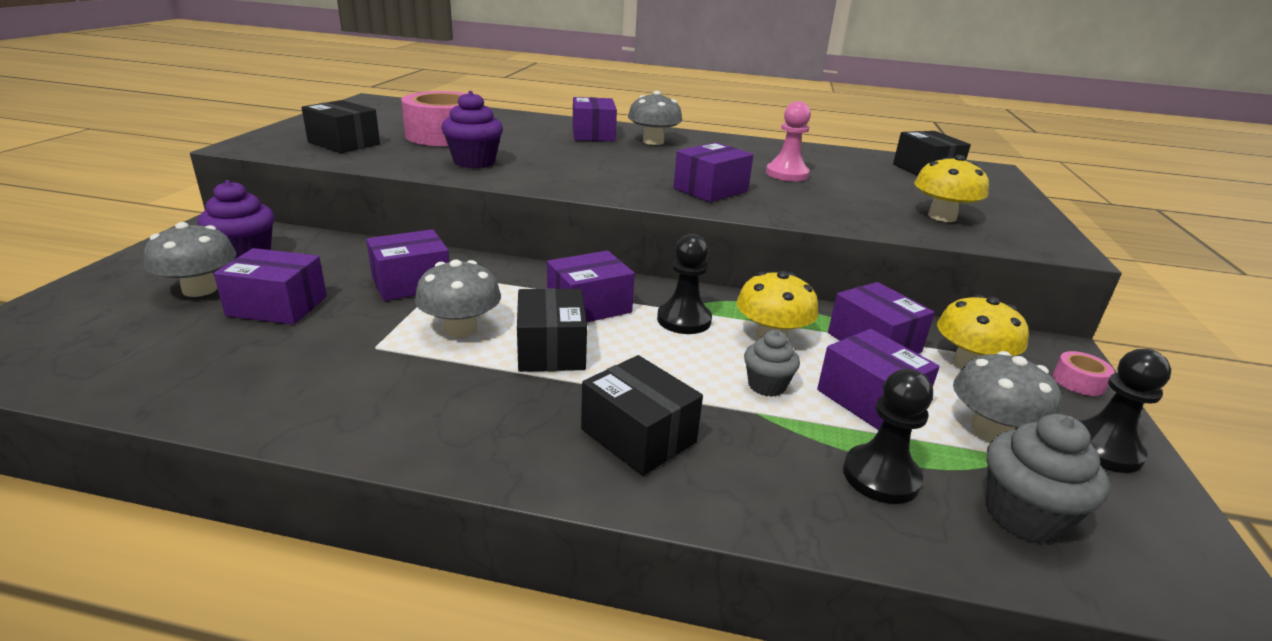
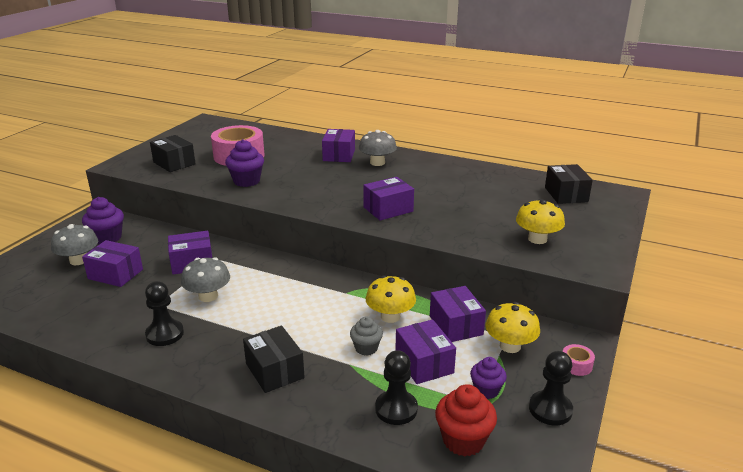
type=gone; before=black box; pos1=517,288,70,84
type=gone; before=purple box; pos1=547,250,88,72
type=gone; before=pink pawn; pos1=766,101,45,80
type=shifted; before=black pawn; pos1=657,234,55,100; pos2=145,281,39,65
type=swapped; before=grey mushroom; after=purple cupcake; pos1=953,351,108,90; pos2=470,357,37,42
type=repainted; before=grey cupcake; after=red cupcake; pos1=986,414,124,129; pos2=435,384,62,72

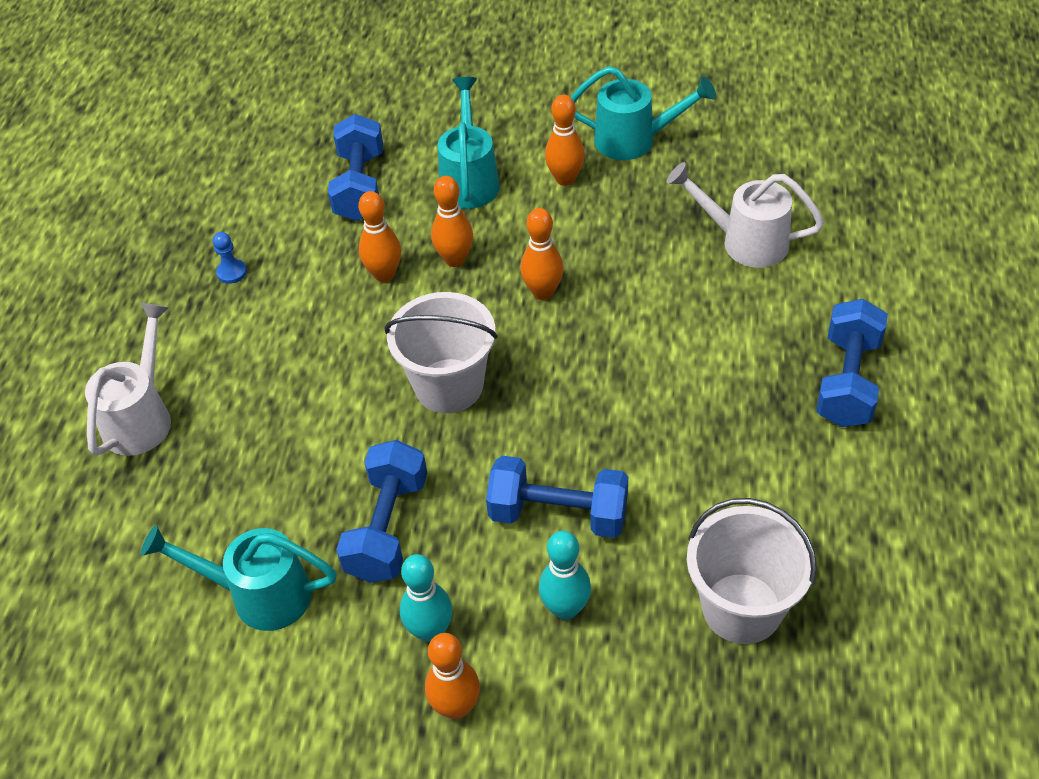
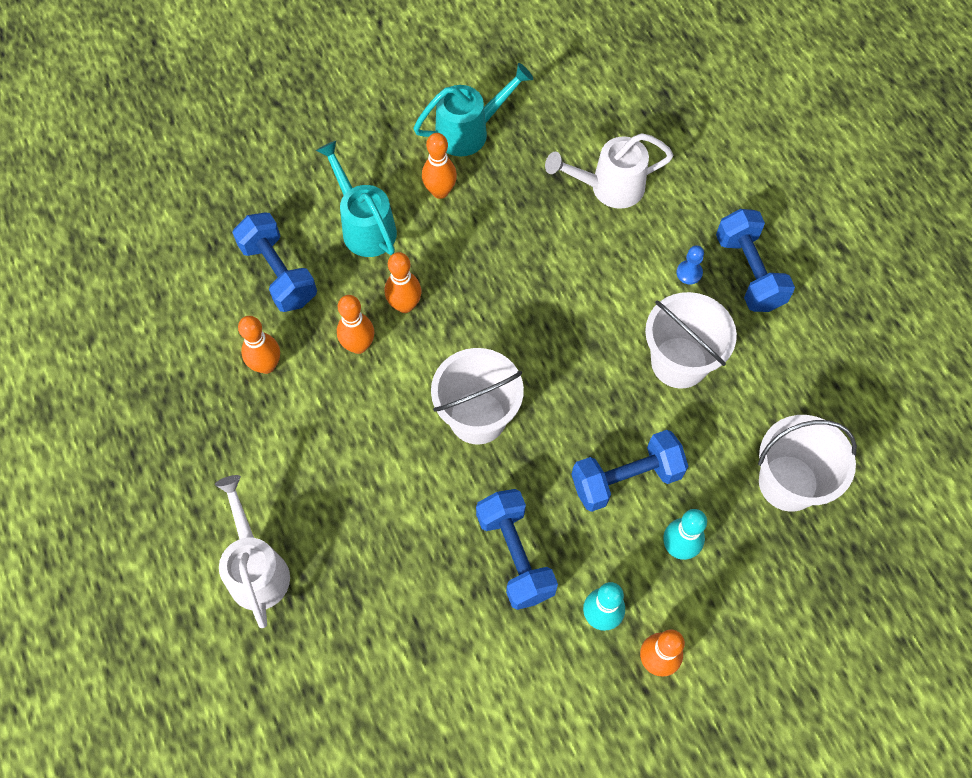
type=gone; before=turquoise watering can; pos1=141,525,196,106
type=new; after=white bucket; pos2=645,292,92,97
type=shifted; before=blue pawn; pos1=213,232,34,52; pos2=676,245,28,39
type=shifted; before=orange bowling pin; pos1=520,208,44,92; pos2=238,316,42,58

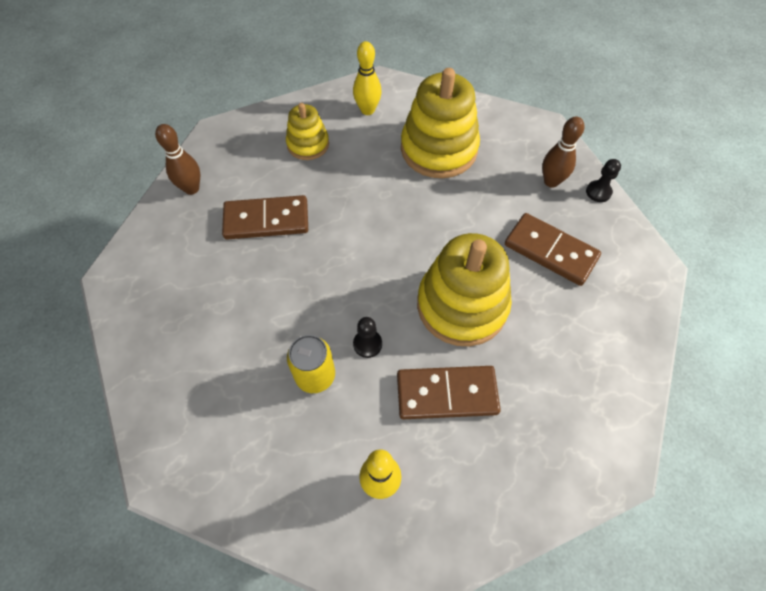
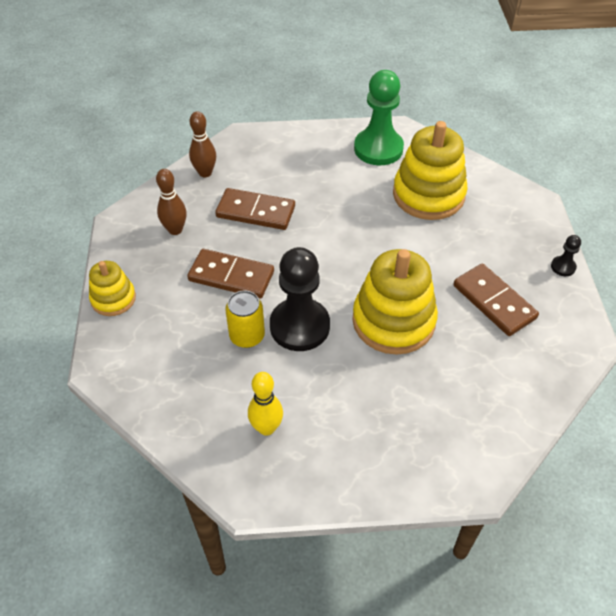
type=shifted; before=yellow stacking toy; pos1=286,103,43,57; pos2=89,261,47,55
type=shifted; before=brown domino; pos1=397,366,104,53; pos2=188,249,86,50
type=shifted; before=brown bowling pin; pos1=542,117,42,71; pos2=156,169,31,66
type=swapped; before=yellow bowling pin; after=green pawn; pos1=353,41,29,74; pos2=354,70,50,95
type=scaled; before=black pawn; pos1=353,317,29,41; pos2=270,247,60,104; scale=2.34

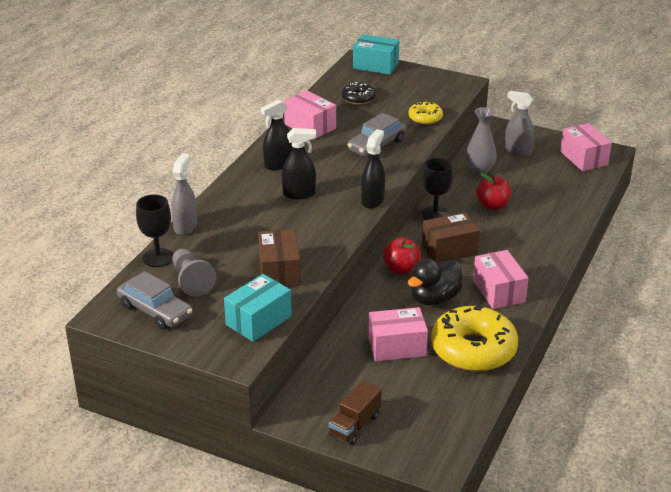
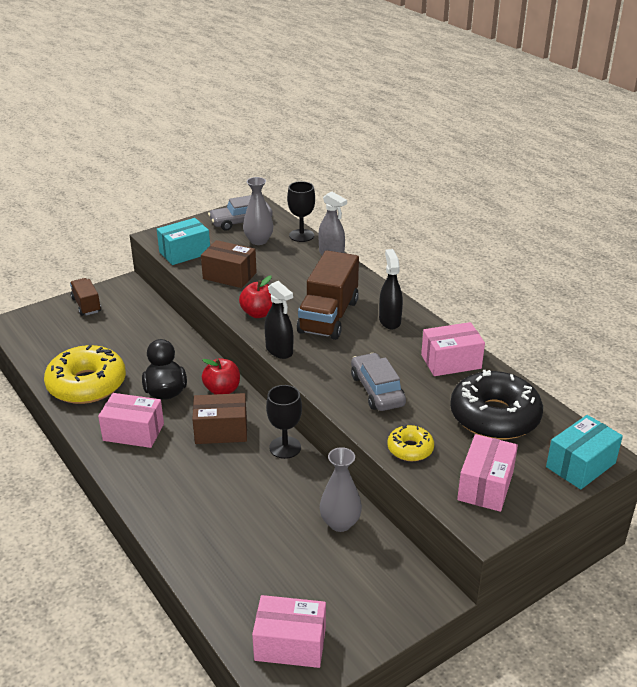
type=gone; before=grey spray bottle; pos1=505,91,30,65
type=shifted; before=pink box; pos1=368,307,60,54; pos2=457,434,61,78
type=shifted; before=red apple; pos1=476,173,36,37; pos2=239,276,34,42
type=swapped; before=grey pawn; after=grey vase; pos1=172,249,44,48; pos2=243,177,30,68
type=swapped; before=black spray bottle; after=brown truck; pos1=282,128,34,71; pos2=297,250,62,90
type=rotated; before=turquoise box; pos1=224,274,68,68; pos2=157,218,53,47; turn=75
type=rotated; before=brown box; pos1=422,212,58,51; pos2=192,393,55,51; turn=75
type=scaled; before=black donut; pos1=342,82,33,23; pos2=450,370,93,70; scale=2.03

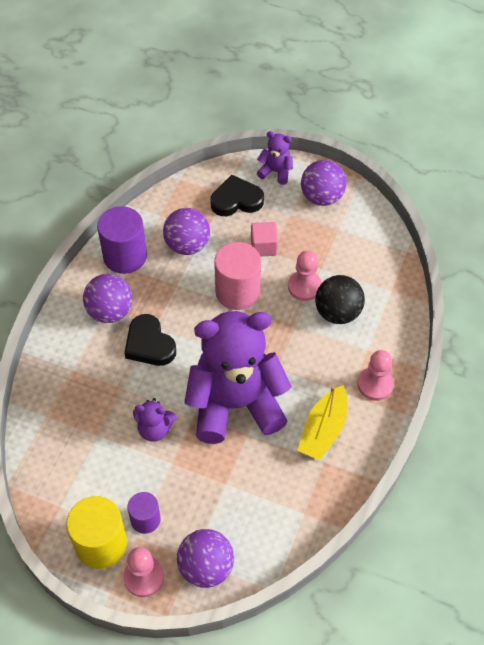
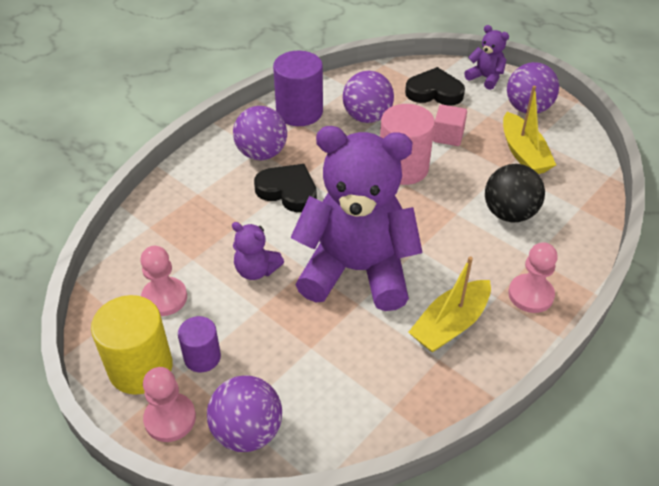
type=new; after=yellow boat; pos2=503,86,53,88
type=shifted; before=pink pawn; pos1=288,251,34,50; pos2=140,246,47,70
type=rotated; before=black heart; pos1=124,314,52,52; pos2=254,164,63,48; turn=135

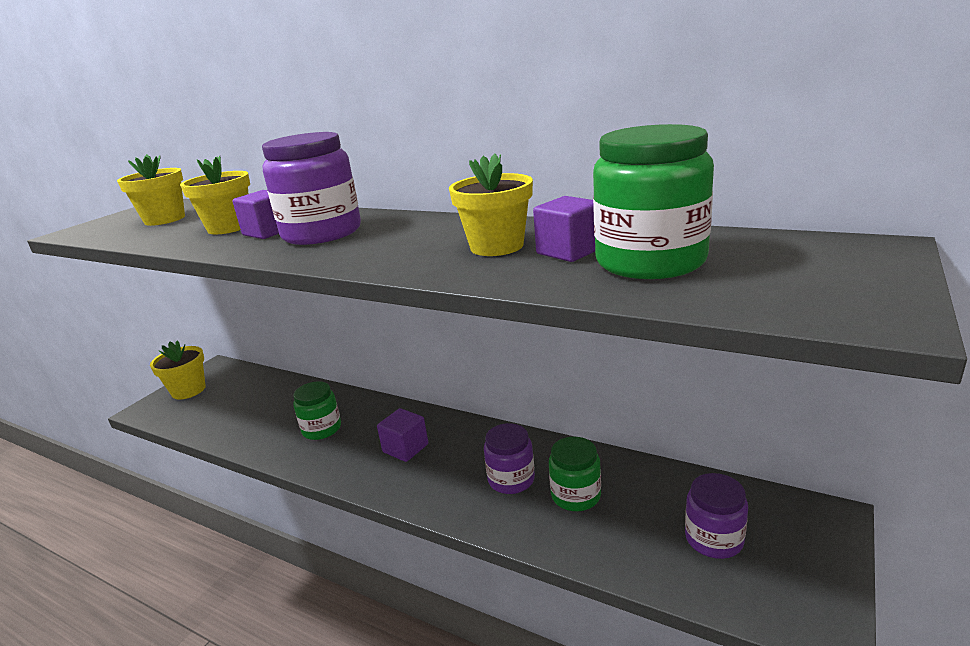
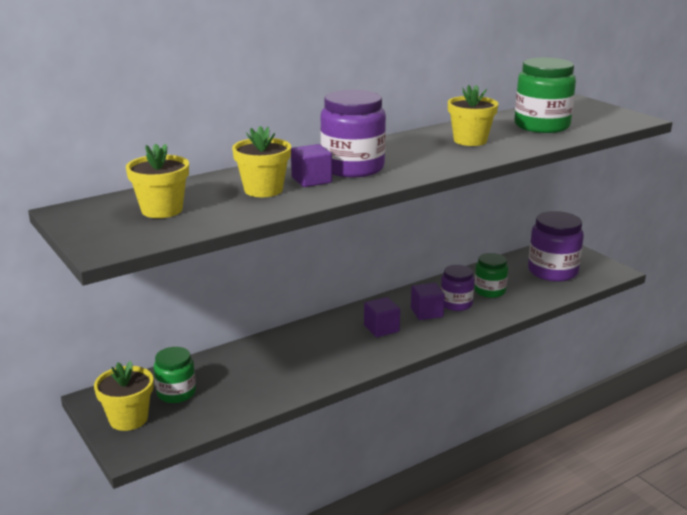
type=shifted; before=green jar; pos1=293,381,48,59; pos2=154,347,42,56
type=shifted; before=purple cube; pos1=533,196,62,66; pos2=411,283,34,37
type=scaled; before=purple jar; pos1=685,473,63,86; pos2=528,211,56,71; scale=1.64

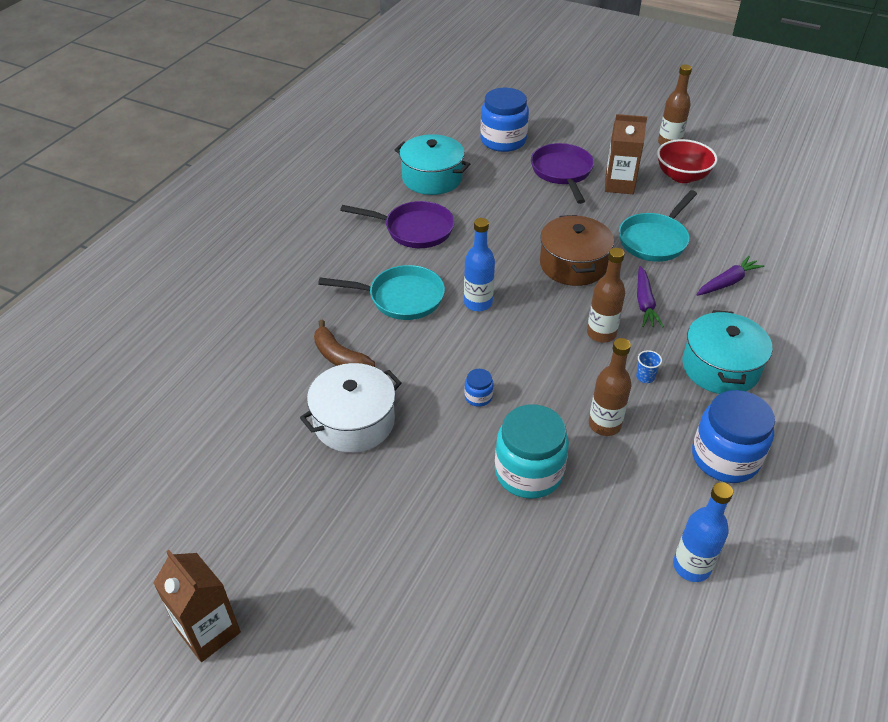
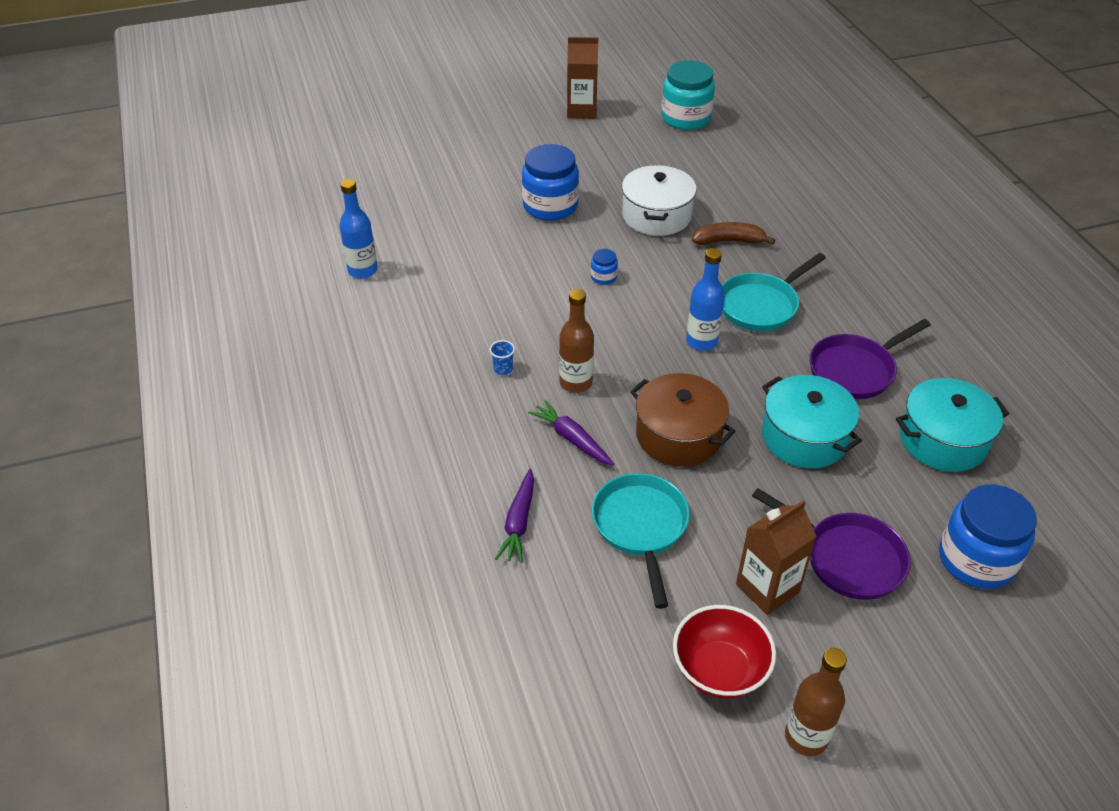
type=gone; before=brown bottle; pos1=589,338,42,98
type=shifted; before=turquoise jar; pos1=495,404,74,95; pos2=661,60,54,70
type=shifted; before=turquoise pot; pos1=682,310,91,84; pos2=762,375,100,93
type=shifted; before=blue jar; pos1=692,390,83,93; pos2=522,144,57,77

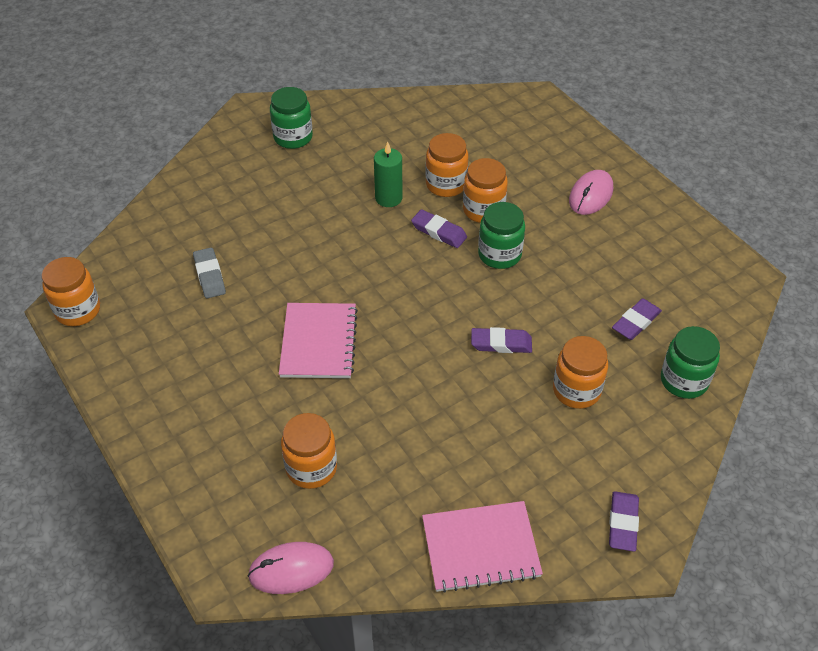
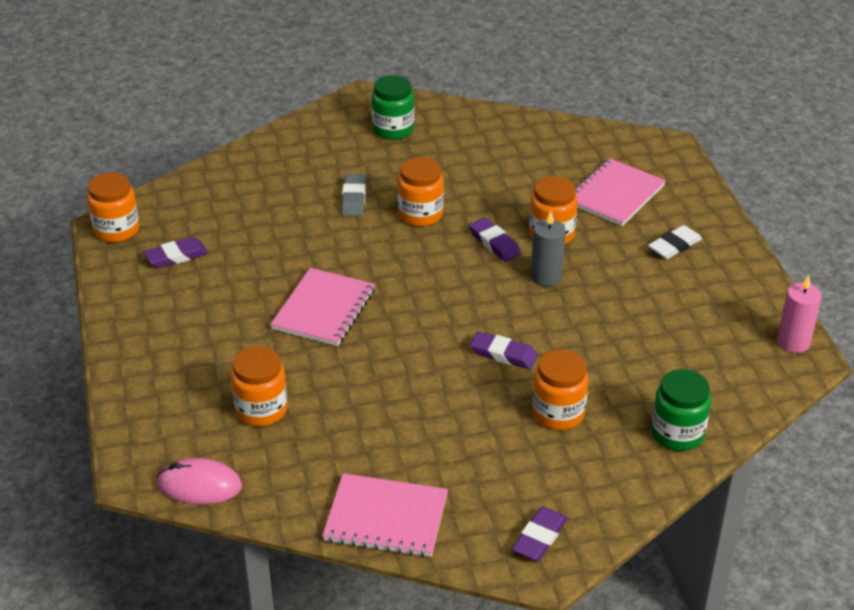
type=gone; before=green candle; pos1=374,142,28,65
type=new; after=pink notebook; pos2=575,158,91,68
type=new; after=pink candle; pos2=777,275,45,78
type=shifted; before=grey eraser; pos1=193,248,33,50; pos2=342,174,24,42
type=shifted; before=orange jar; pos1=425,133,43,64; pos2=397,157,47,70
type=shifted; before=purple eraser; pos1=612,298,50,42; pos2=144,237,64,31
type=swapped; before=green jar; after=grey candle; pos1=478,202,47,67; pos2=531,211,35,76
type=swapped; before=pink mouse; after=white eraser; pos1=569,170,44,45; pos2=648,225,54,34

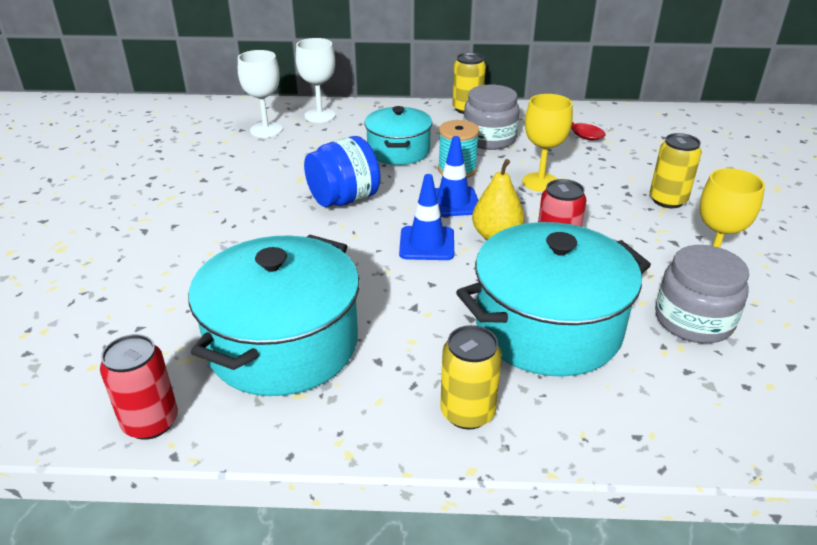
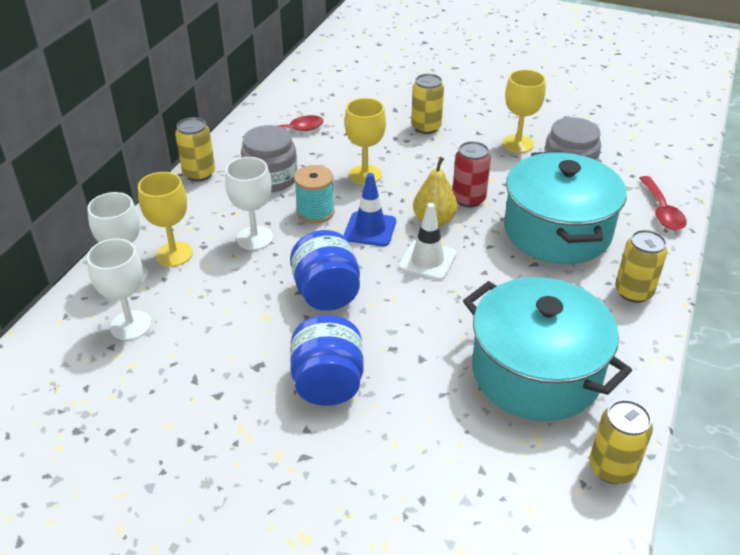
type=new; after=yellow goblet; pos2=138,172,55,95
type=new; after=blue jar; pos2=290,315,74,91
type=new; after=red spoon; pos2=639,176,48,54
type=swapped; before=turquoise pot; after=white goblet; pos1=364,106,68,59; pos2=225,157,48,93
type=repainted; before=red can; after=yellow can; pos1=100,334,78,106; pos2=589,399,64,85
type=repainted; before=blue traffic cone; after=white traffic cone; pos1=399,174,55,86; pos2=399,203,57,77

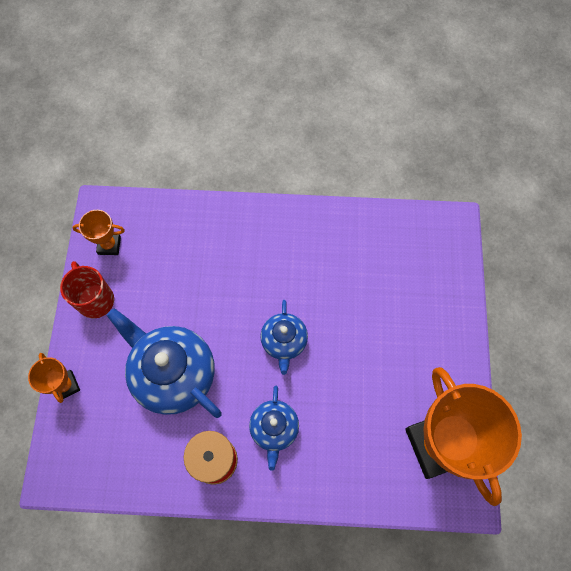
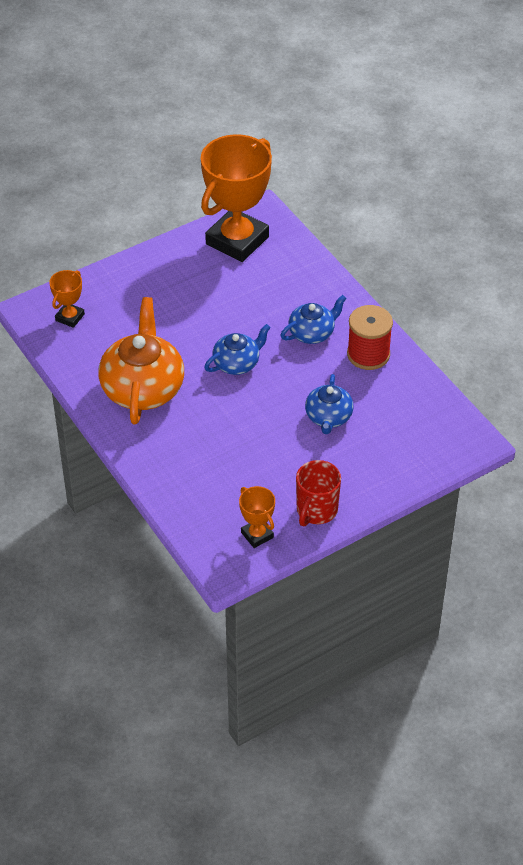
type=new; after=orange teapot; pos2=98,297,86,127
type=shifted; before=orange trophy; pos1=28,353,52,50; pos2=49,270,36,58
type=scaled; before=blue teapot; pos1=107,308,115,110; pos2=305,374,49,60; scale=0.56

